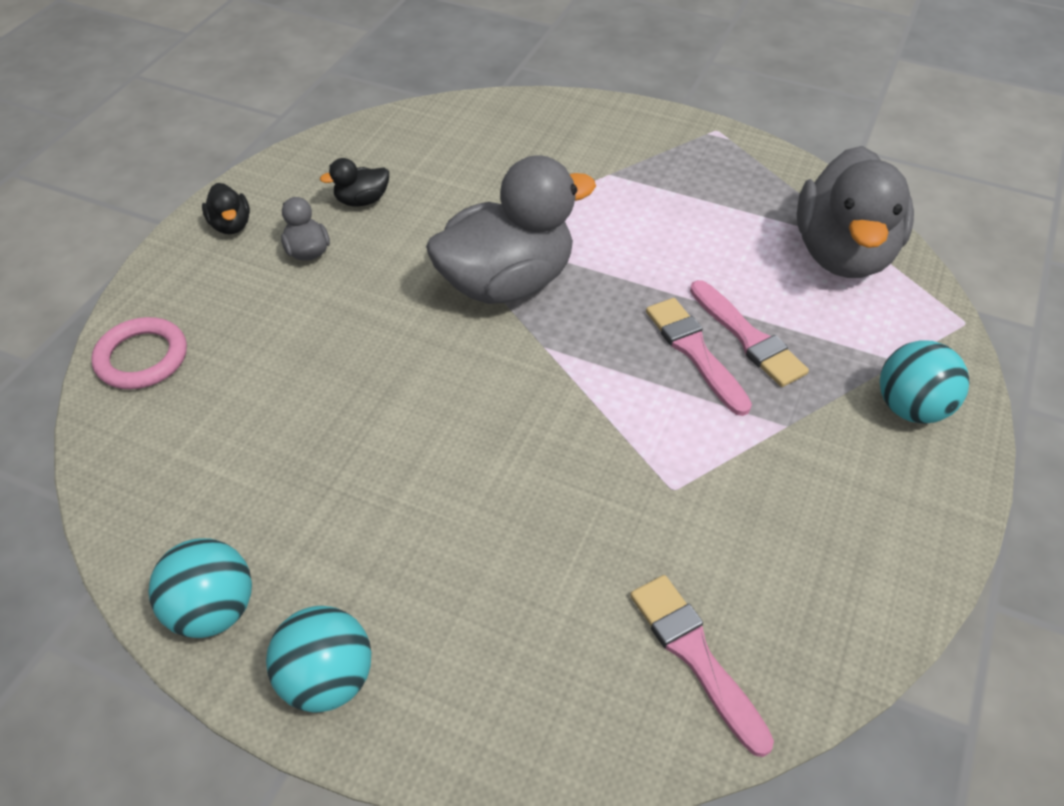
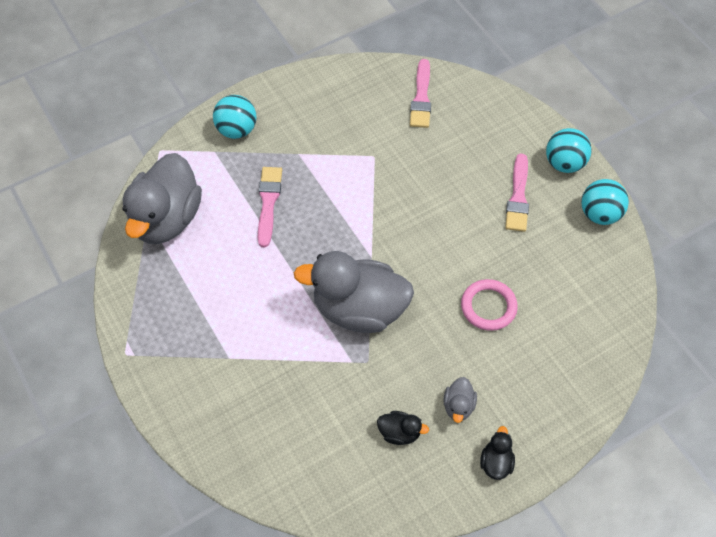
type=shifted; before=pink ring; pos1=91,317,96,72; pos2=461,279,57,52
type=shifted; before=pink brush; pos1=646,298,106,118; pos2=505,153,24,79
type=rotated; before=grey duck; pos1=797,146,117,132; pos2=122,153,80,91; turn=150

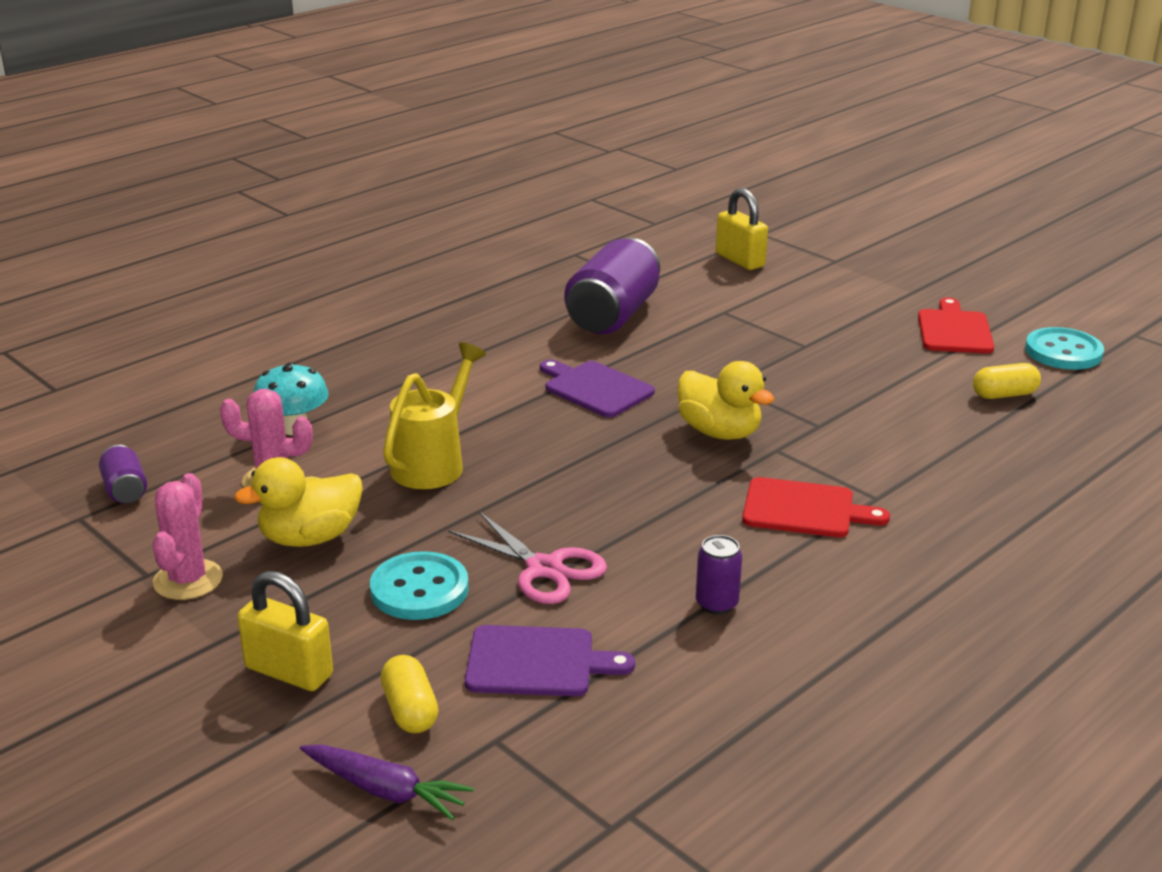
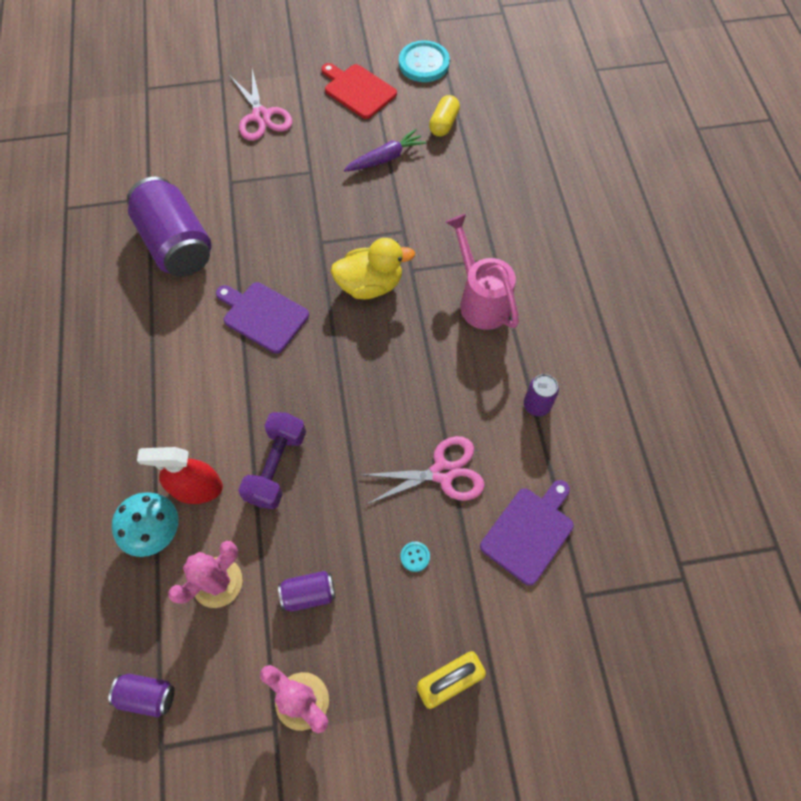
type=gone; before=yellow capsule; pos1=381,655,57,78
type=gone; before=yellow padlock; pos1=716,188,52,82
type=new; after=red spray bottle; pos2=137,447,86,57
type=new; after=pink scissors; pos2=230,69,62,72
type=shifted; before=purple carrot; pos1=300,744,174,76; pos2=344,129,82,43
type=swapped; before=yellow duck; after=purple can; pos1=234,457,129,90; pos2=278,571,58,41
type=swapped; before=yellow watering can; after=purple dumbbell; pos1=383,342,103,147; pos2=238,412,68,97
type=swapped; before=red cutting board; after=pink watering can; pos1=742,477,148,60; pos2=446,214,73,116
type=rotated; before=purple cutting board; pos1=540,359,115,58; pos2=216,282,93,72; turn=45
type=scaled; before=turquoise button; pos1=370,551,99,69; pos2=400,542,30,30; scale=0.42

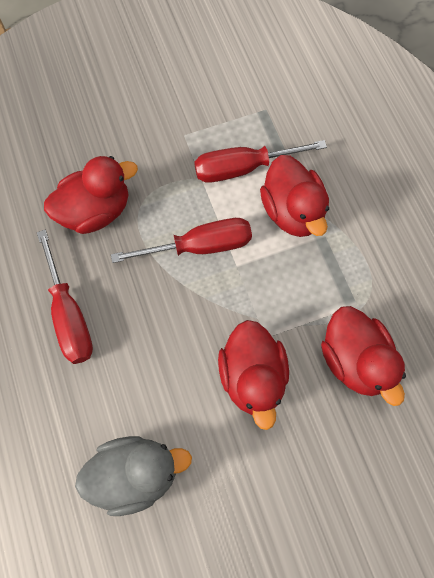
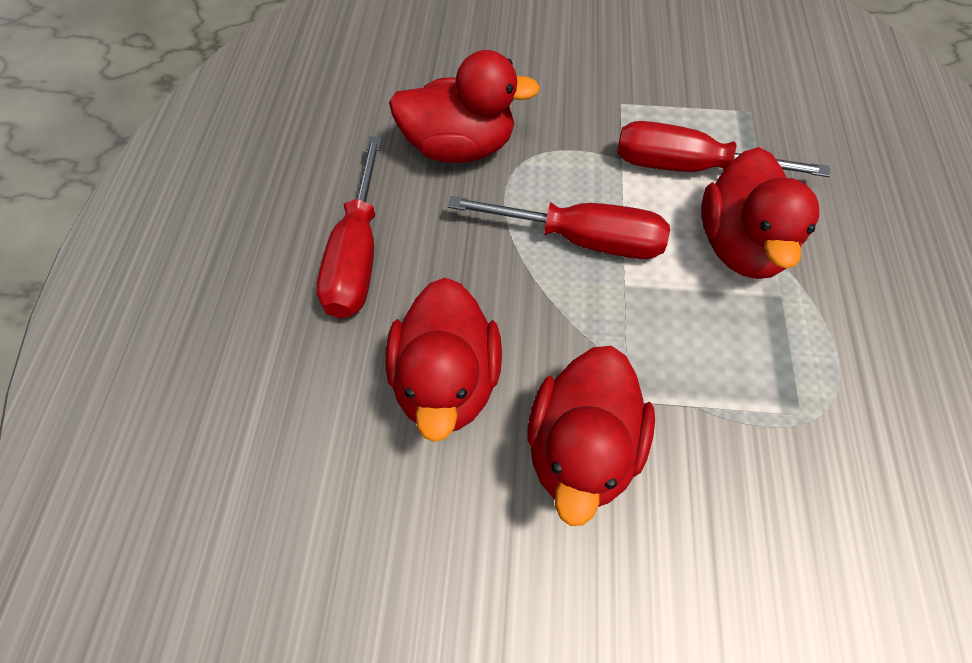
type=gone; before=grey duck; pos1=75,436,117,80
type=shifted; before=red duck; pos1=321,306,85,100; pos2=386,277,116,165

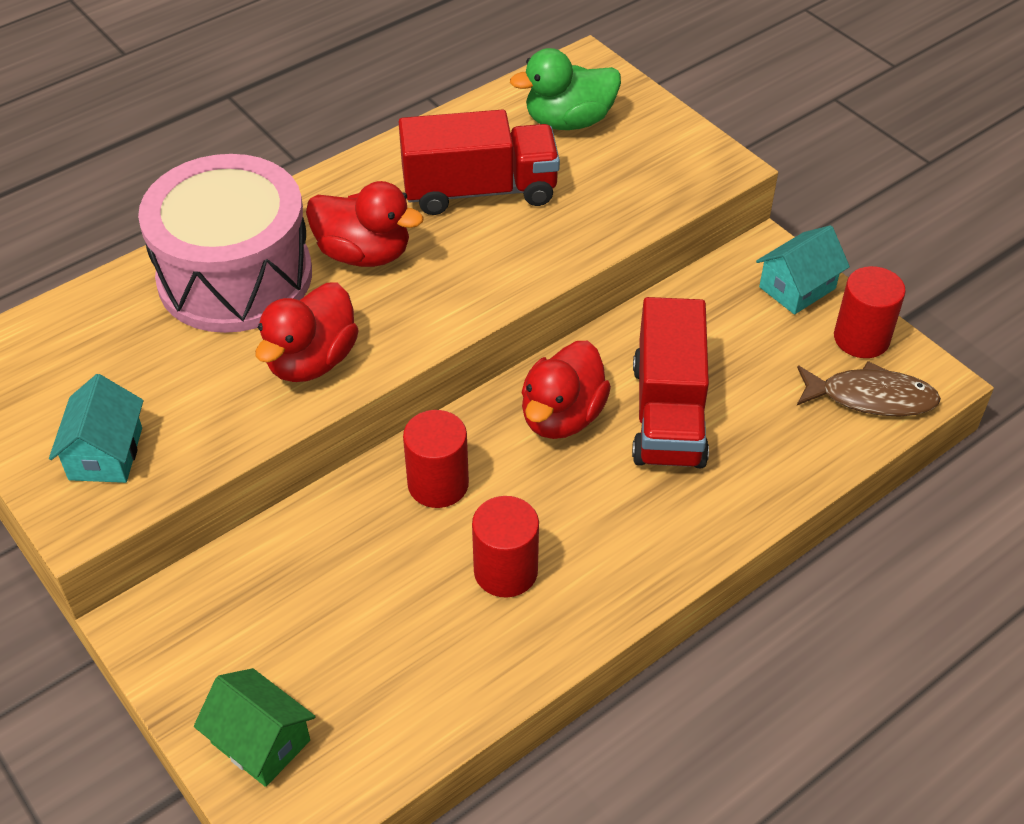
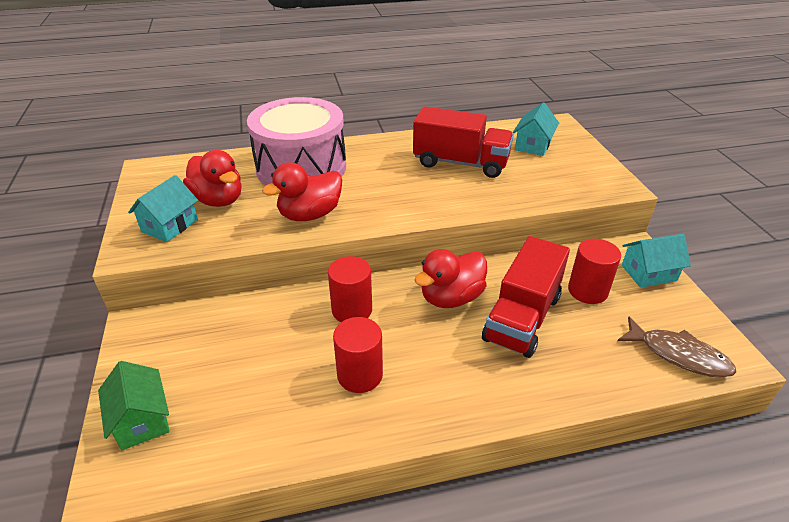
type=shifted; before=red duck; pos1=306,181,118,86; pos2=183,150,59,57
type=shifted; before=red cylinder; pos1=834,266,72,92; pos2=568,239,53,65
type=swapped; before=green duck; after=turquoise house; pos1=510,48,111,82; pos2=513,102,46,54

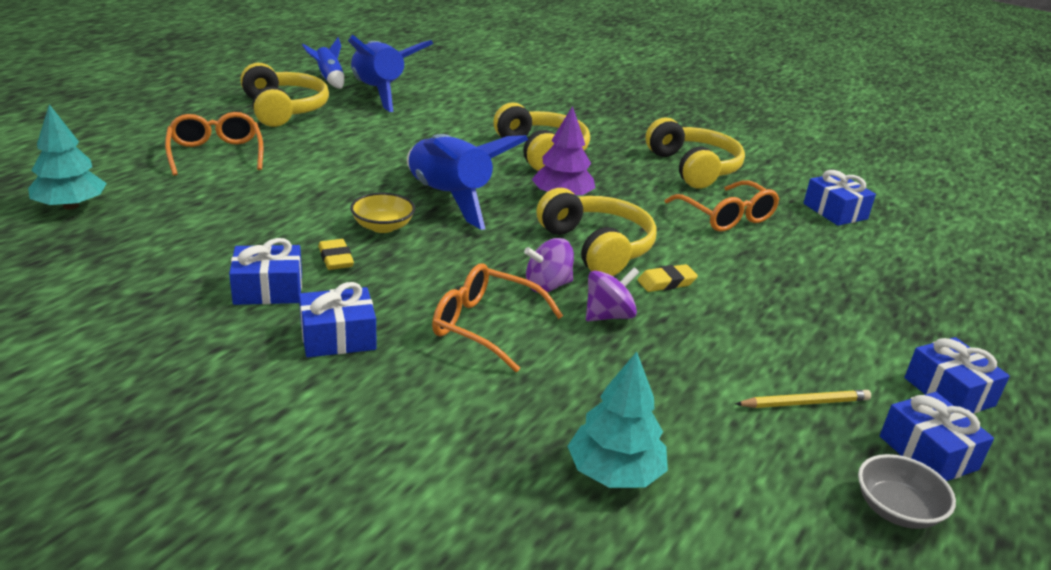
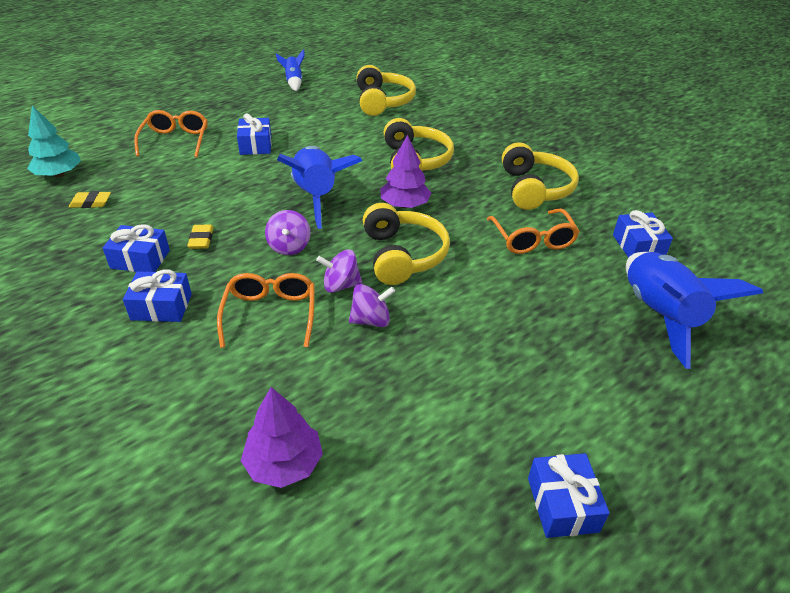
type=gone; before=yellow bowl; pos1=350,193,65,40
type=gone; before=yellow pencil; pos1=735,390,136,18
type=gone; before=grey bowl; pos1=858,454,98,75
type=new; after=purple spinning top; pos2=265,210,46,45
type=shifted; before=yellow headphones; pos1=240,63,89,64; pos2=357,65,59,51
type=shifted; before=blue rocket; pos1=348,35,85,77; pos2=626,252,137,117
type=shifted; before=yellow eraser; pos1=637,264,61,28; pos2=69,191,42,17
type=shifted; before=blue gift; pos1=905,337,105,77; pos2=237,113,34,42
type=repainted; before=turquoise tree; after=purple tree; pos1=567,351,101,137; pos2=241,387,82,101
type=rotated; before=orange glasses; pos1=432,263,131,109; pos2=217,273,97,75; turn=45

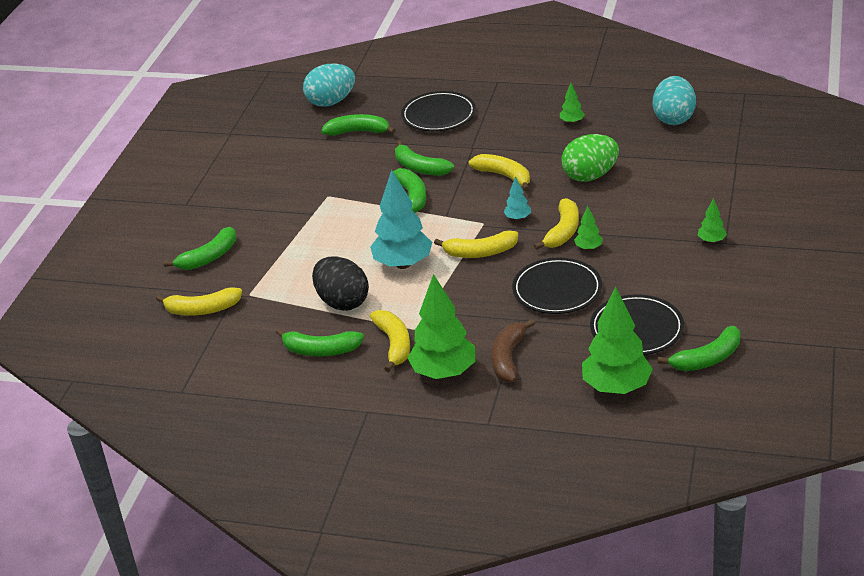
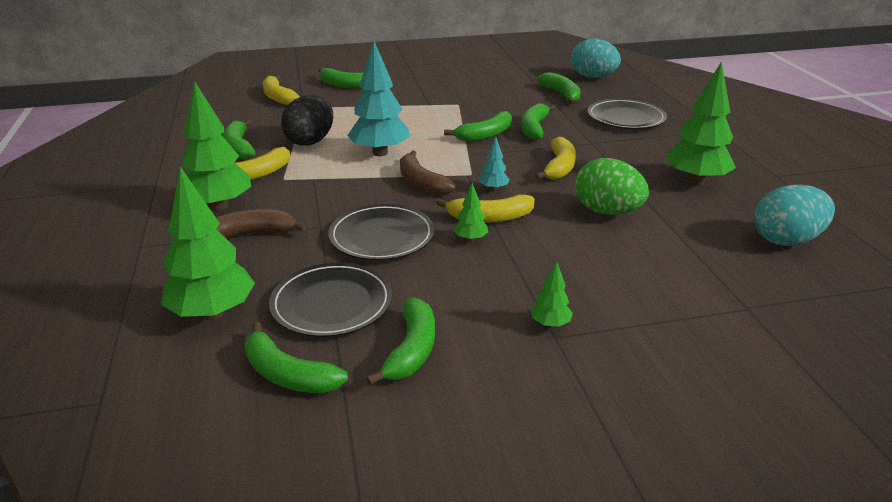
type=new; after=green banana; pos2=366,297,69,89
type=repainted; before=yellow banana; after=brown banana; pos1=434,230,84,28; pos2=400,151,56,45
type=scaled; before=green tree; pos1=560,83,25,41; pos2=665,61,71,124; scale=2.17

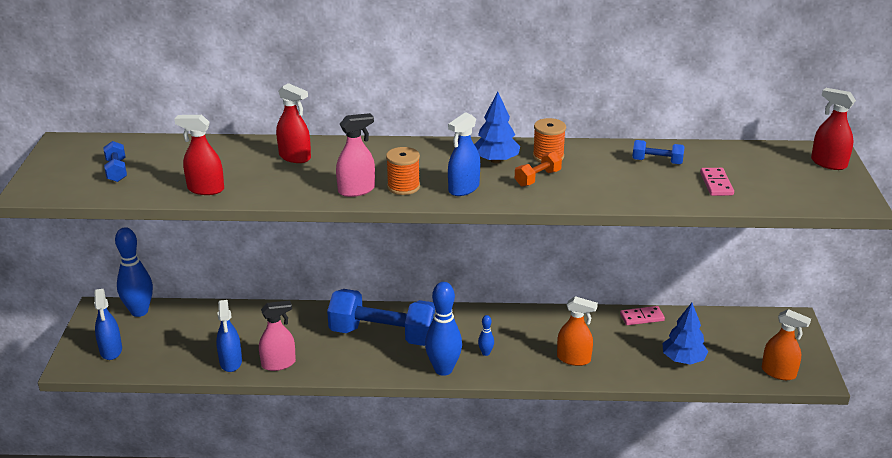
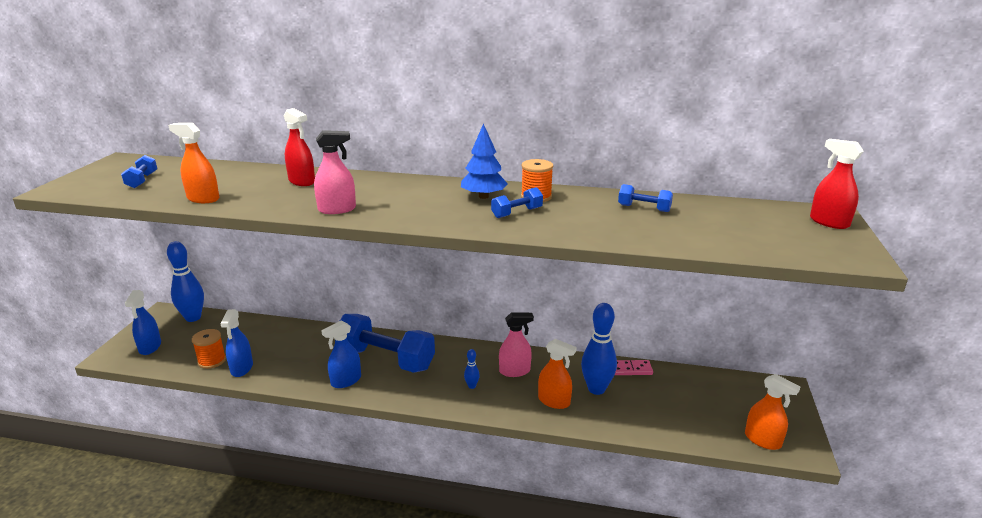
type=gone; before=blue tree; pos1=663,303,45,62
type=gone; before=pink domino; pos1=700,168,34,28
type=shifted; before=pink spray bottle; pos1=259,301,37,70; pos2=499,312,35,65
type=shifted; before=orange spool; pos1=386,147,34,48; pos2=192,329,34,40
type=shifted; before=blue bowling pin; pos1=425,282,37,94; pos2=581,303,36,92
type=shifted; before=blue spray bottle; pos1=448,112,32,84; pos2=321,320,40,68
type=repainted; before=red spray bottle; after=orange spray bottle; pos1=174,115,50,80; pos2=168,123,52,80
type=repainted; before=orange dumbbell; after=blue dumbbell; pos1=515,151,47,36; pos2=491,187,52,31

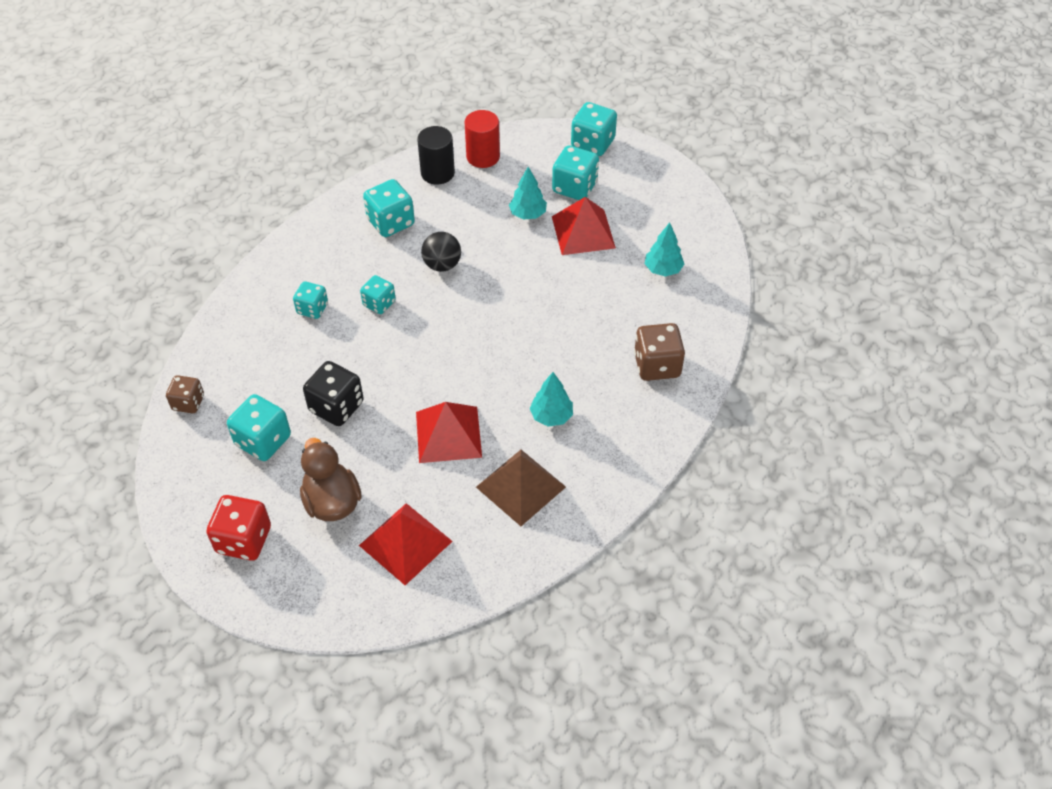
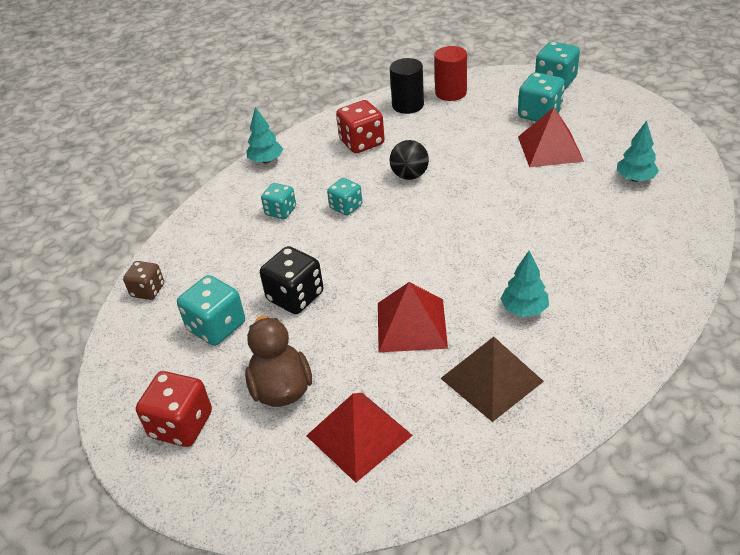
type=gone; before=brown dice; pos1=634,323,51,58
type=shifted; before=turquoise tree; pos1=509,167,38,53; pos2=246,107,37,56
type=repainted; before=turquoise dice; after=red dice; pos1=363,179,52,58; pos2=336,100,49,53

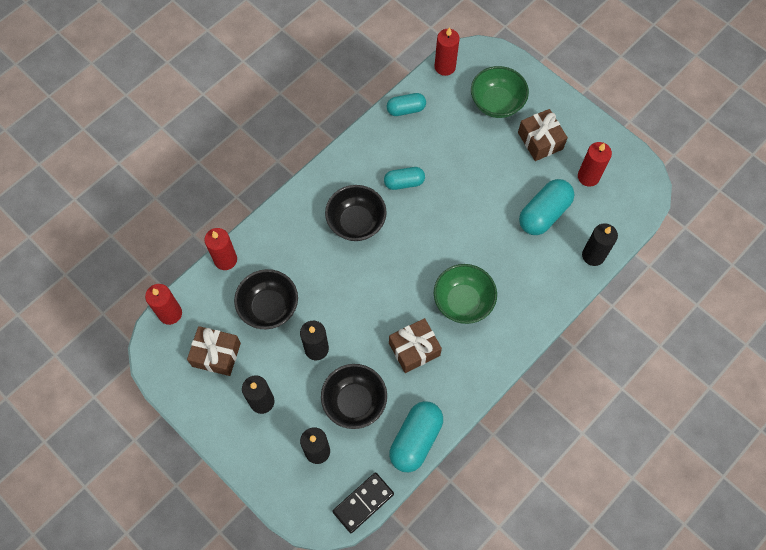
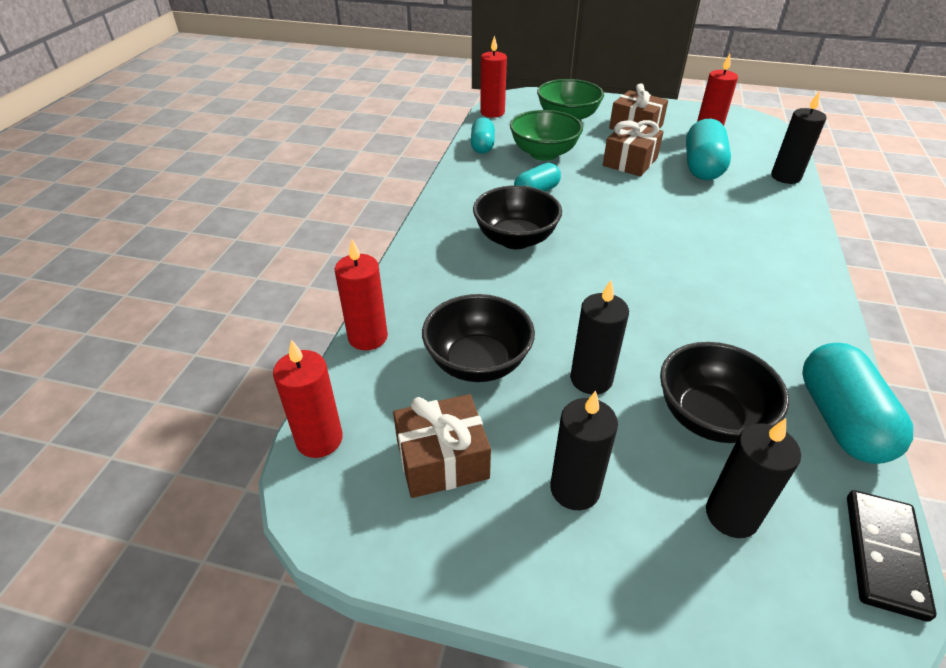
type=shifted; before=brown gift; pos1=389,318,53,55; pos2=603,120,61,57
type=shifted; before=green bowl; pos1=434,264,63,60; pos2=510,110,73,51
type=rotated; before=turquoise capsule; pos1=387,93,39,23; pos2=471,117,24,37; turn=-45

